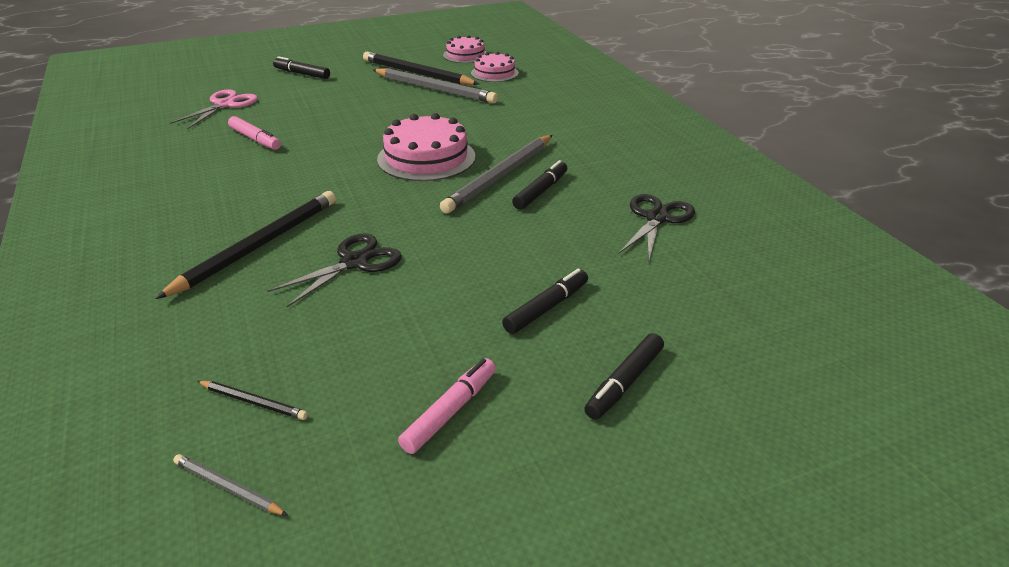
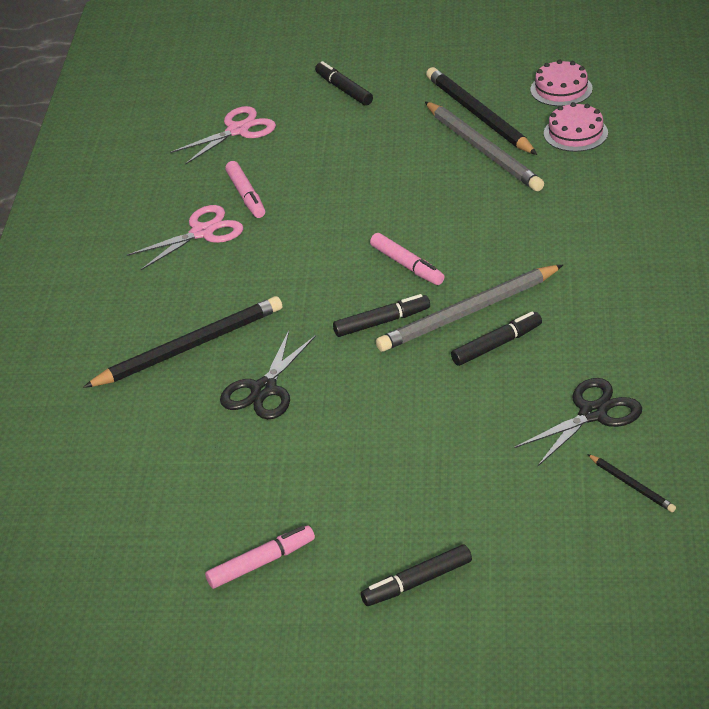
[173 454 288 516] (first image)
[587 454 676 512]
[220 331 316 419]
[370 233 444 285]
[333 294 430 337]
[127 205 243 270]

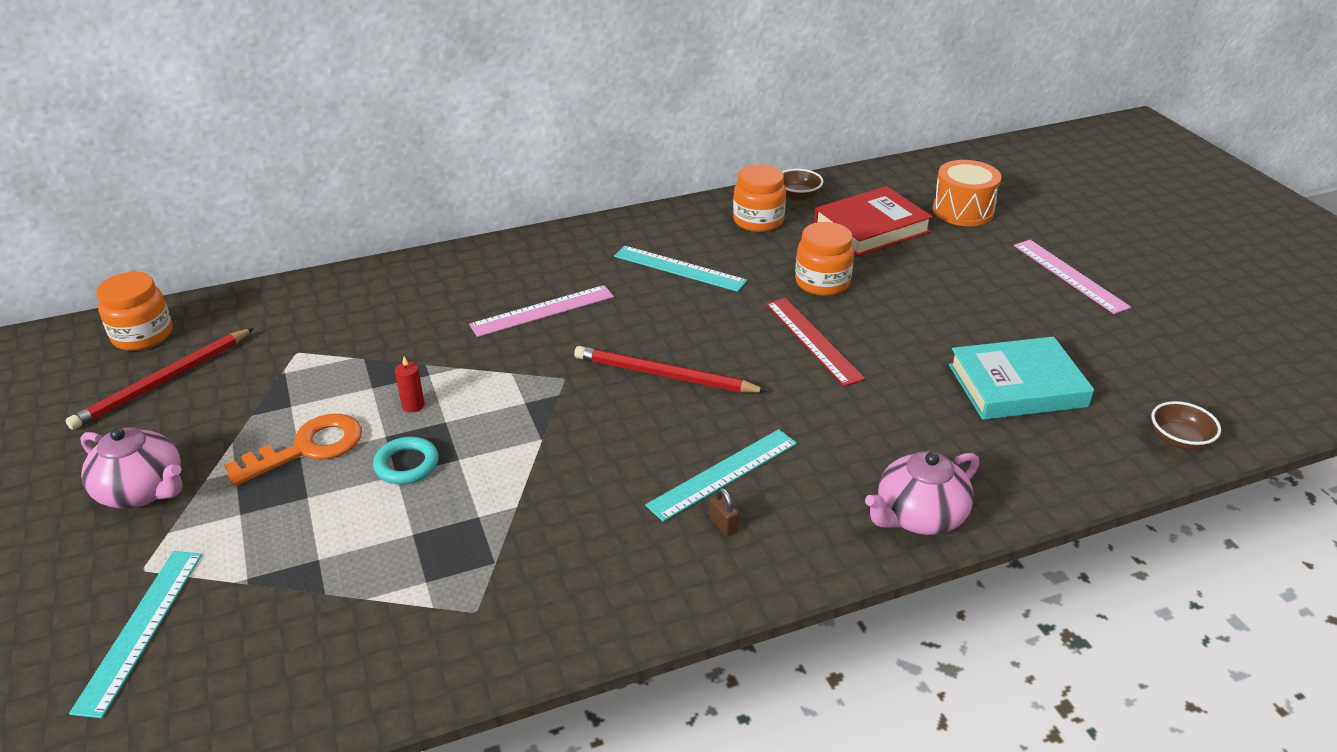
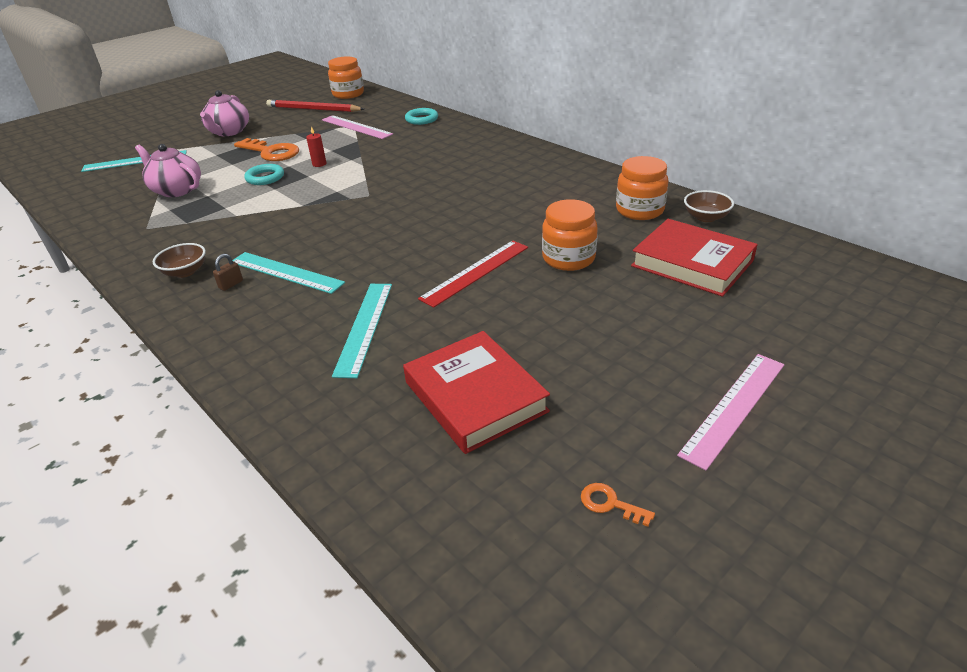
[322 115 393 139]
[574 346 768 393] (first image)
[332 284 392 378]
[135 144 201 197]
[933 160 1002 226] (first image)
[403 331 550 454]
[153 243 206 278]
[405 108 438 125]
[581 483 655 527]

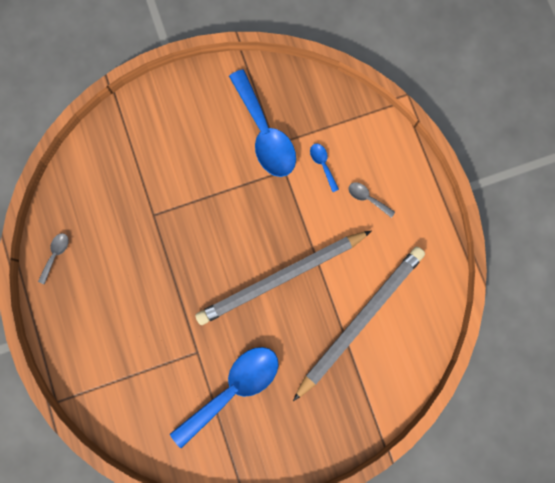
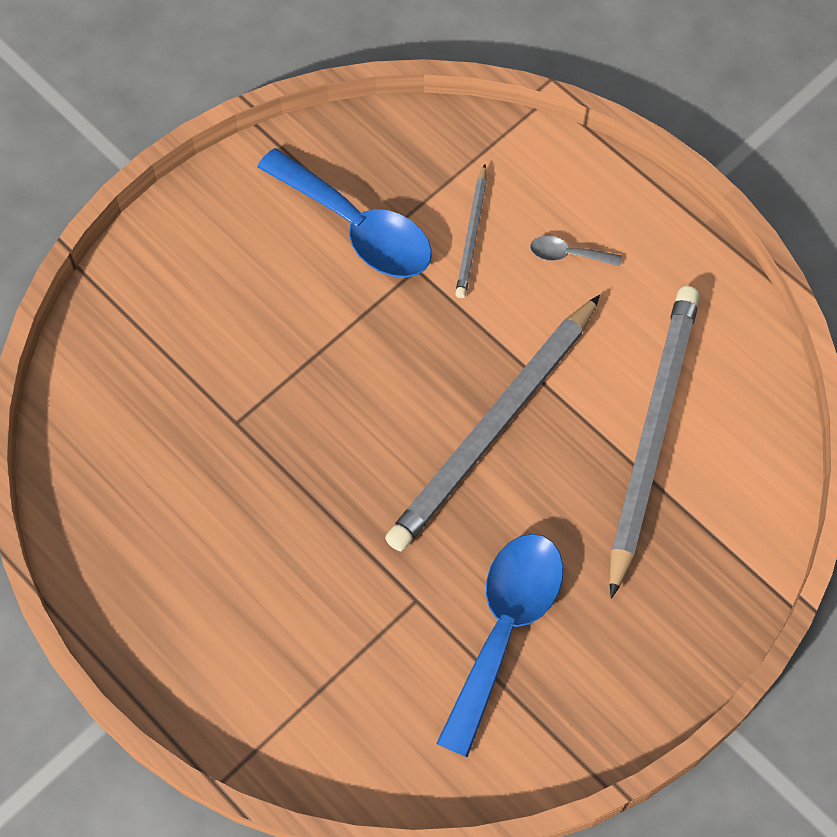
[38 233 69 284] (first image)
[455 164 487 298]

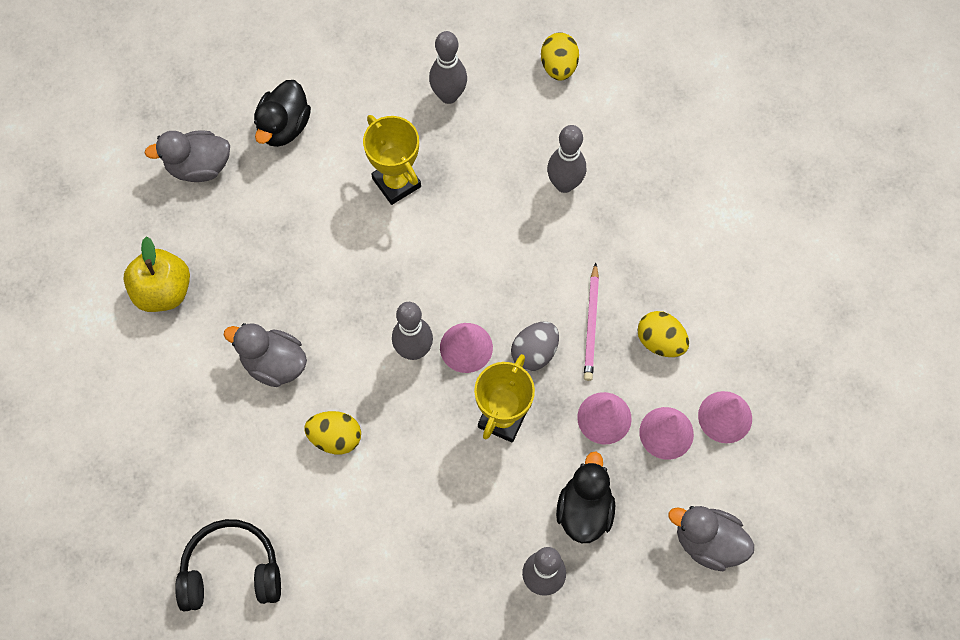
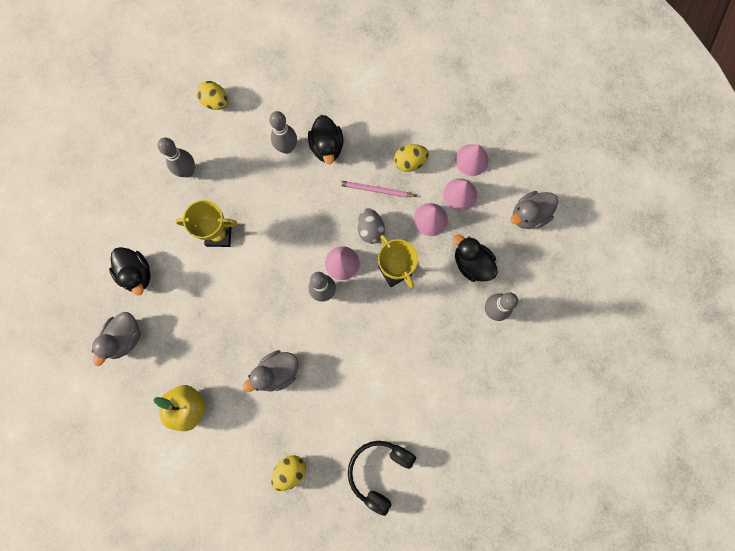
[271 455 306 491]
[338 180 417 197]
[308 115 344 164]

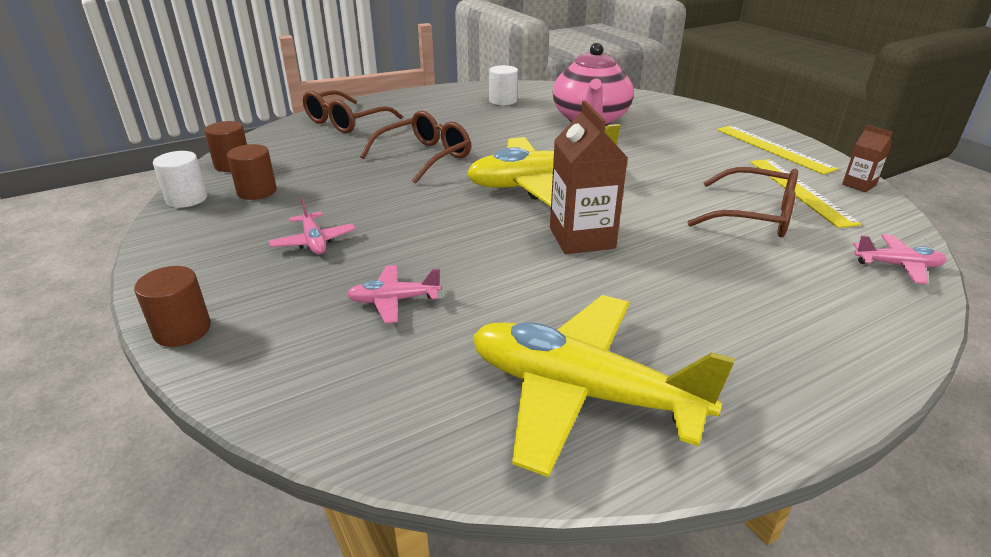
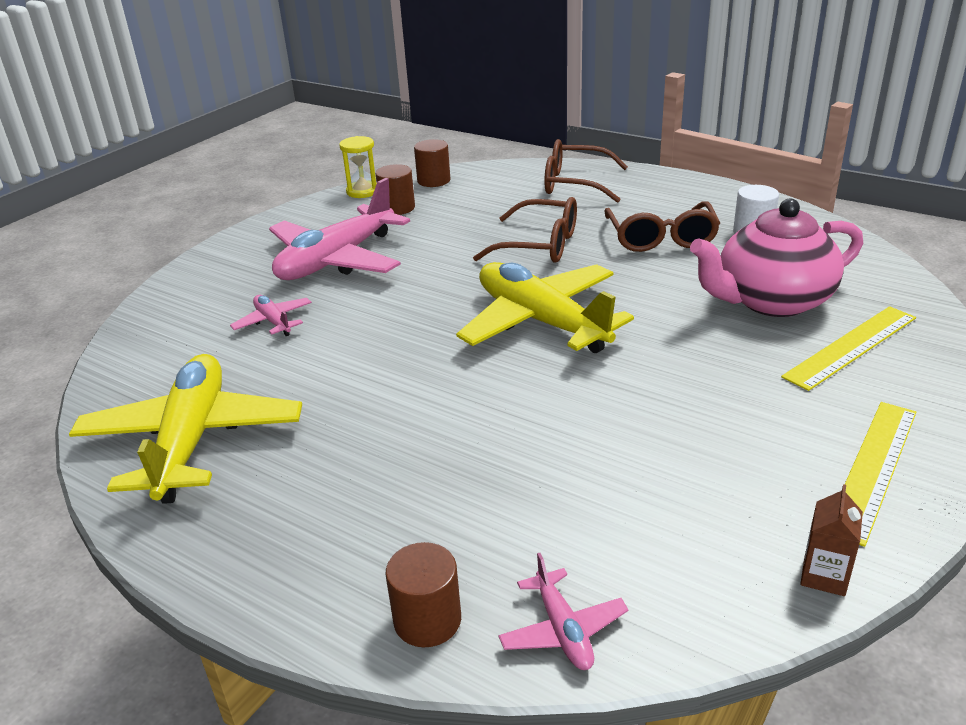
[385 542 461 647]
[339 136 377 198]
[269 178 410 280]
[550 101 628 254] (first image)
[605 201 720 252]
[781 306 916 391]

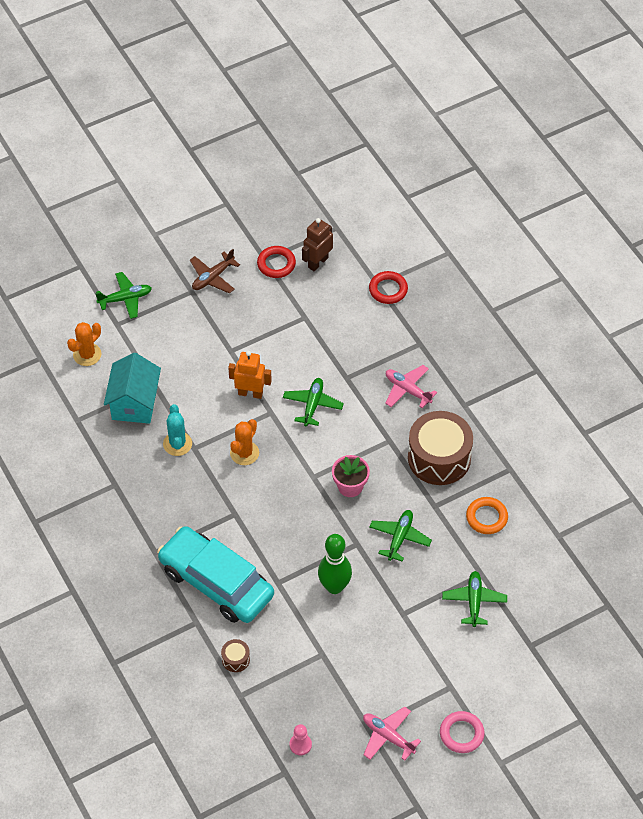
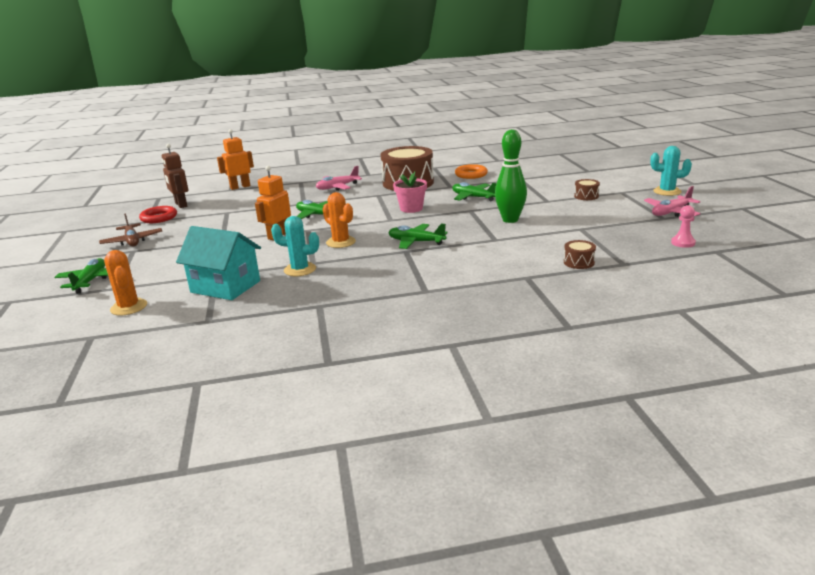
[157 526 274 623] (first image)
[217 129 254 190]
[650 146 692 196]
[388 224 448 249]
[574 179 600 200]

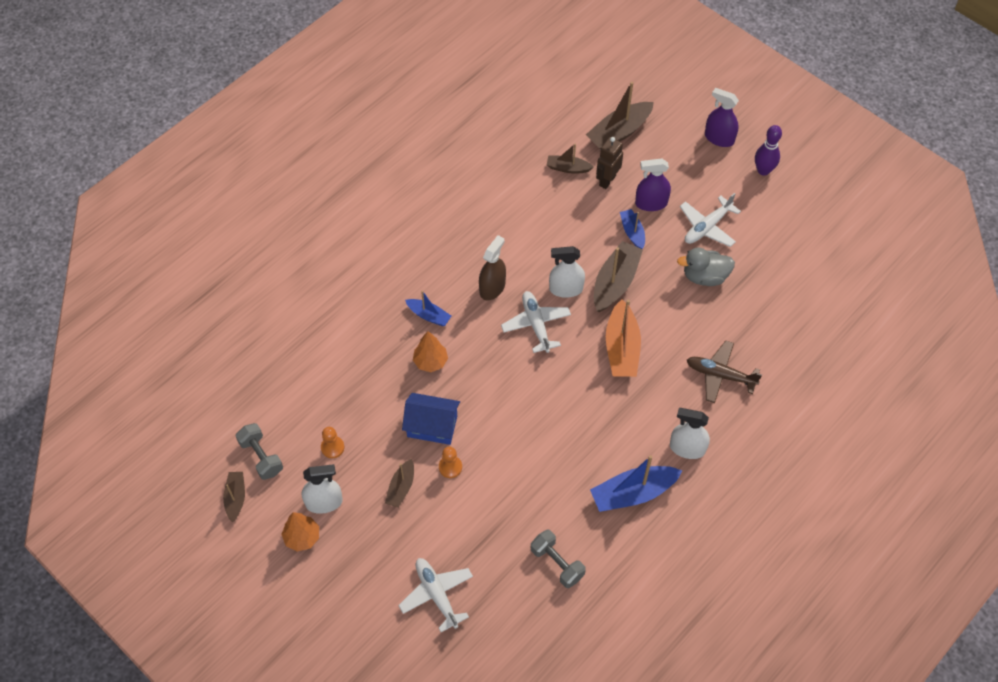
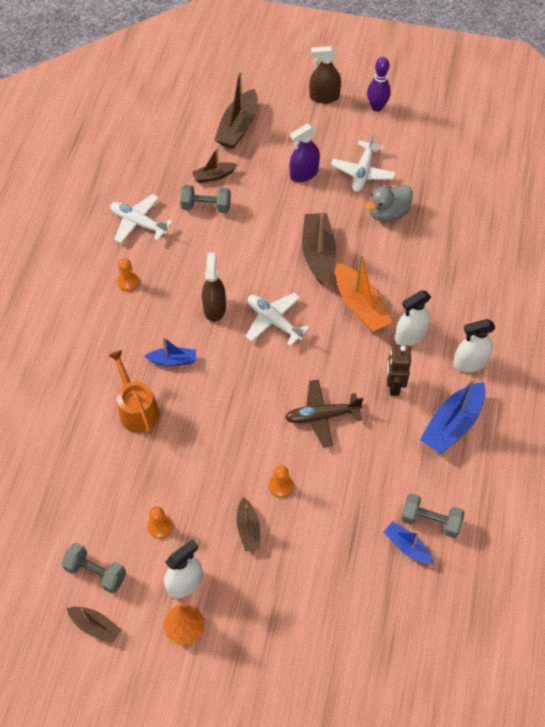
[67 607 121 643]
[110 194 173 243]
[402 393 460 445] (first image)
[413 331 448 372] (first image)
[395 290 431 346]
[387 345 411 396]
[384 521 434 564]
[285 379 363 448]
[309 46 341 104]
[108 350 160 434]
[117 258 139 291]
[180 185 231 213]

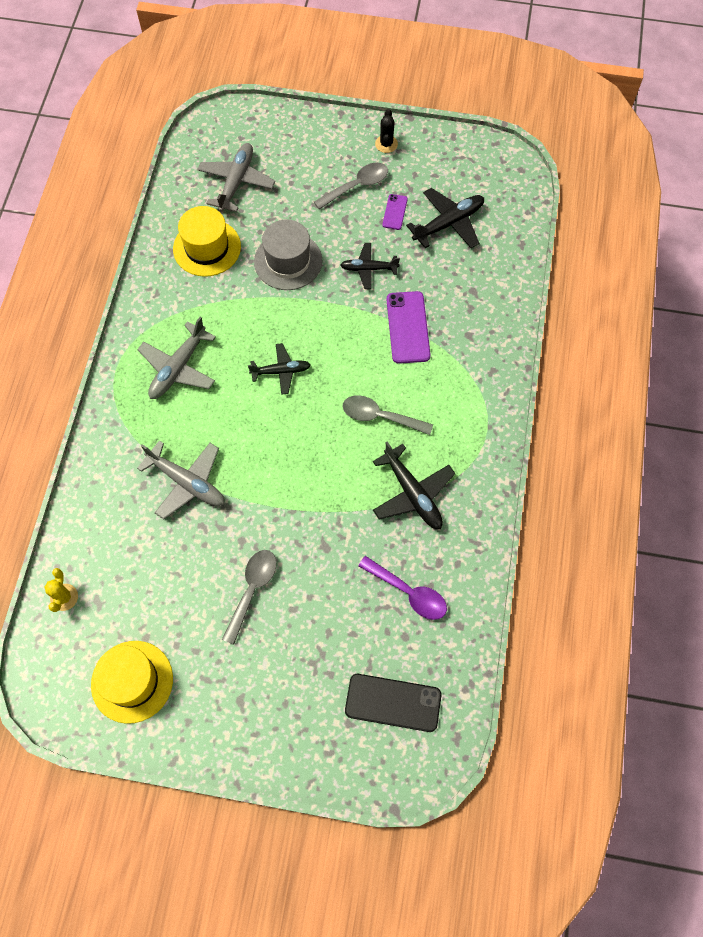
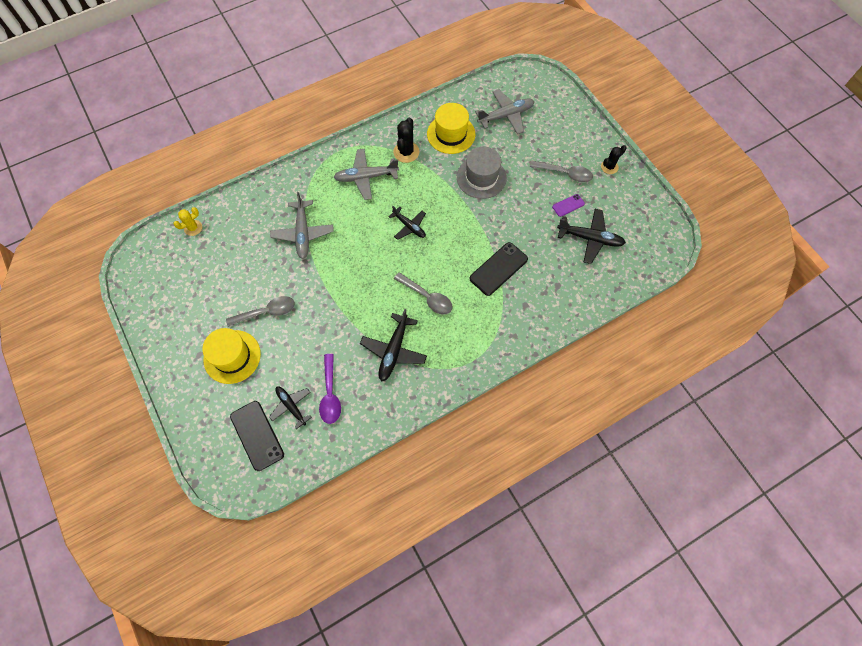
[203 328 261 384]
[269 386 312 429]
[394 272 452 315]
[470 242 528 296]
[393 118 420 163]

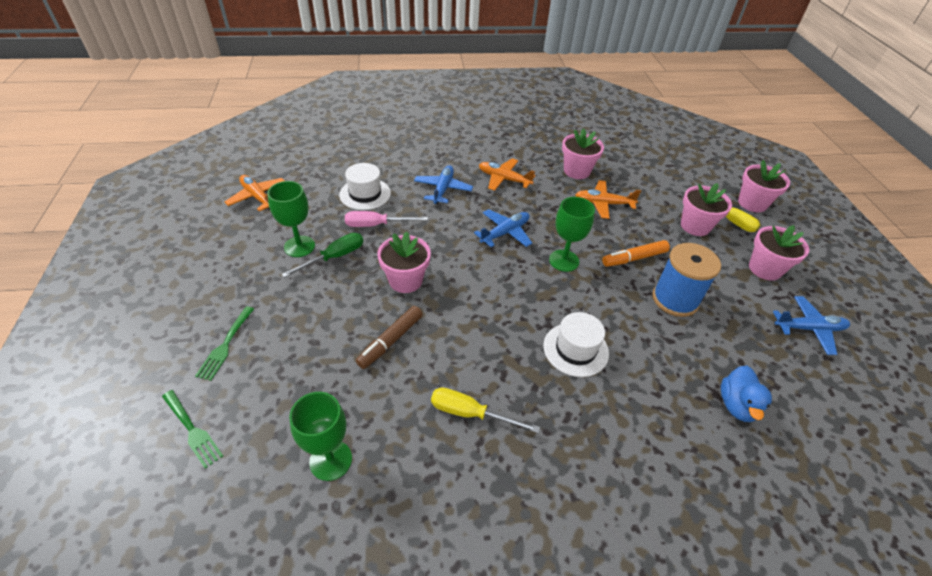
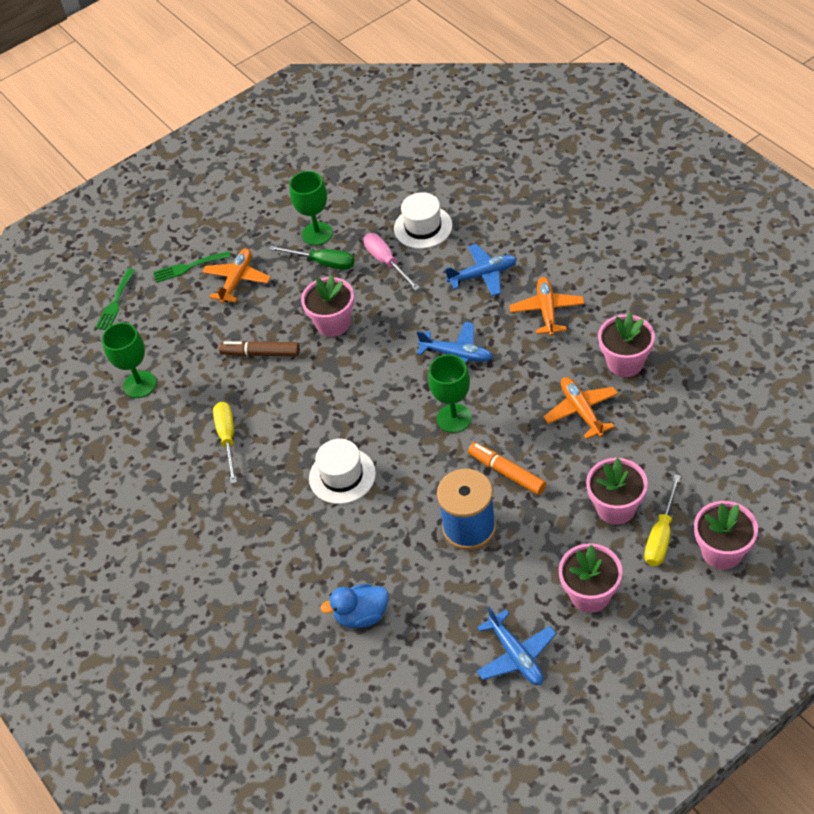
[202 249 270 304]

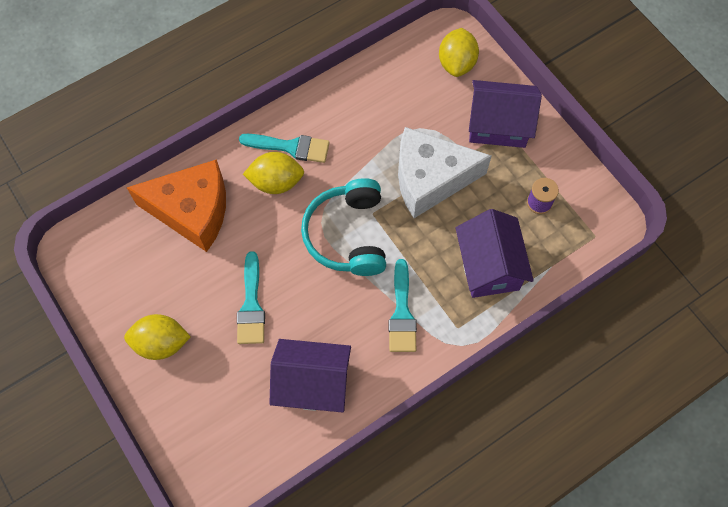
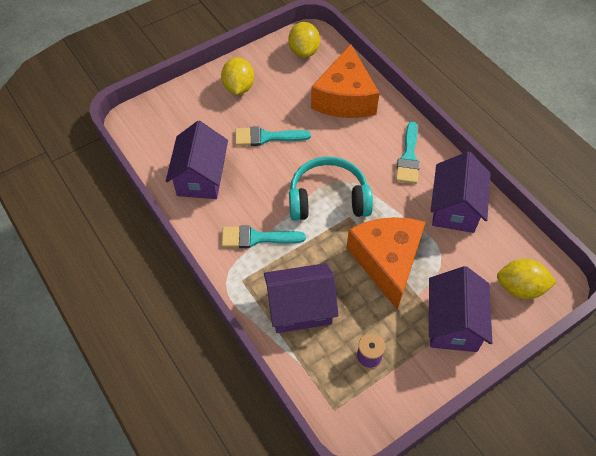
[288 22 320 58]
[347 217 426 310]
[431 151 491 233]

